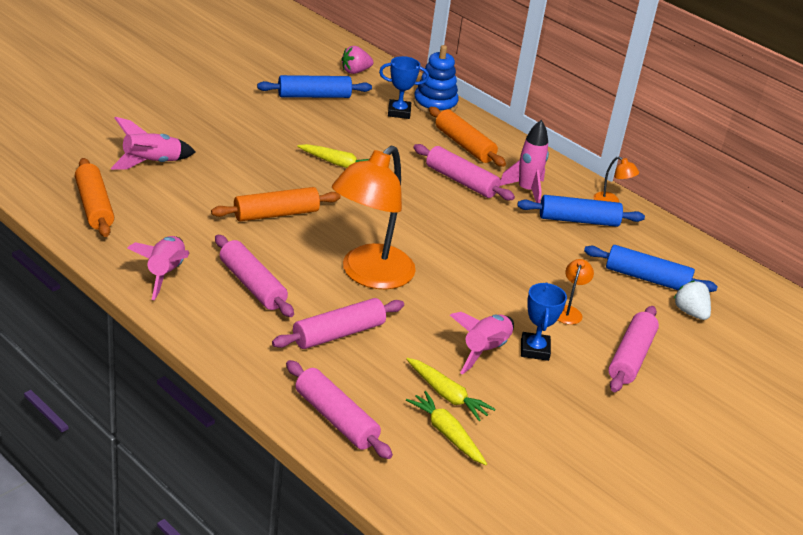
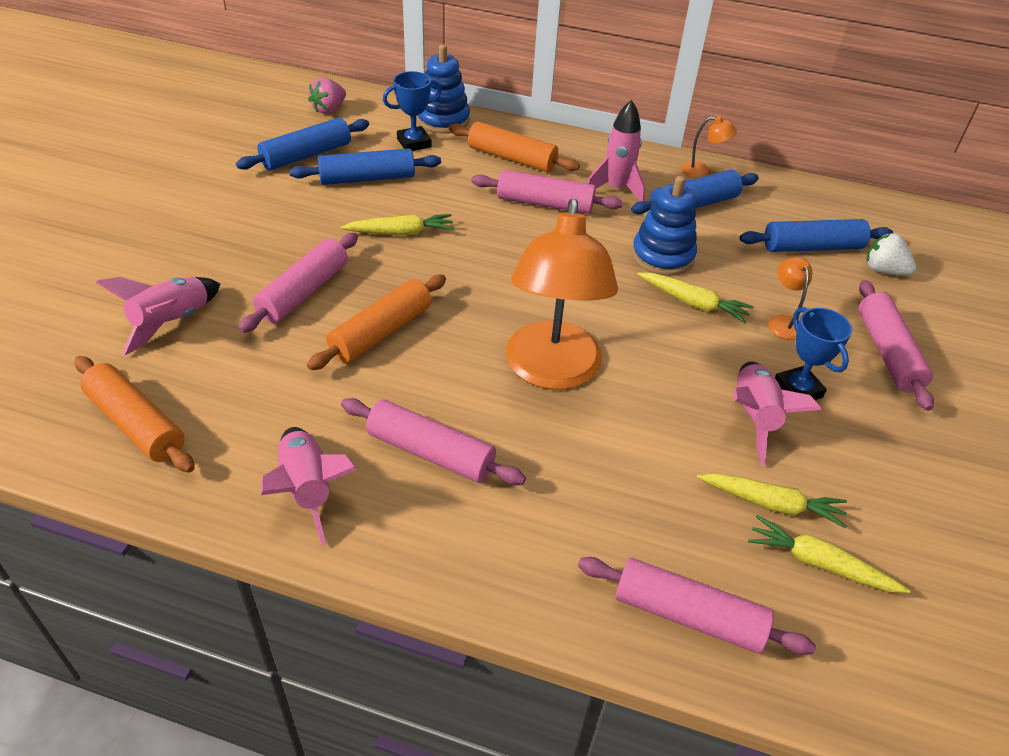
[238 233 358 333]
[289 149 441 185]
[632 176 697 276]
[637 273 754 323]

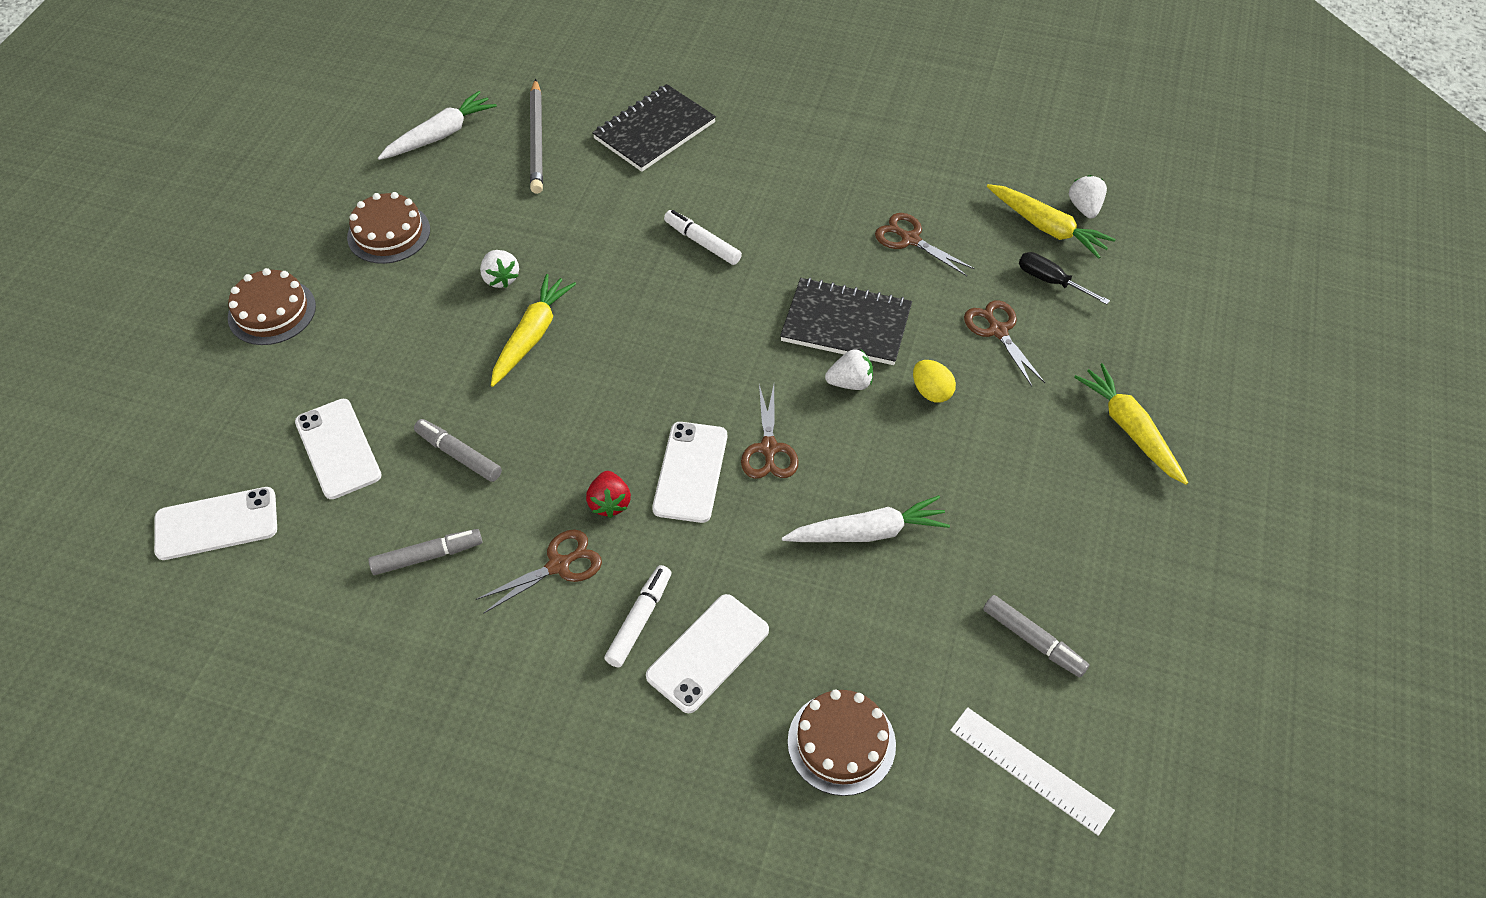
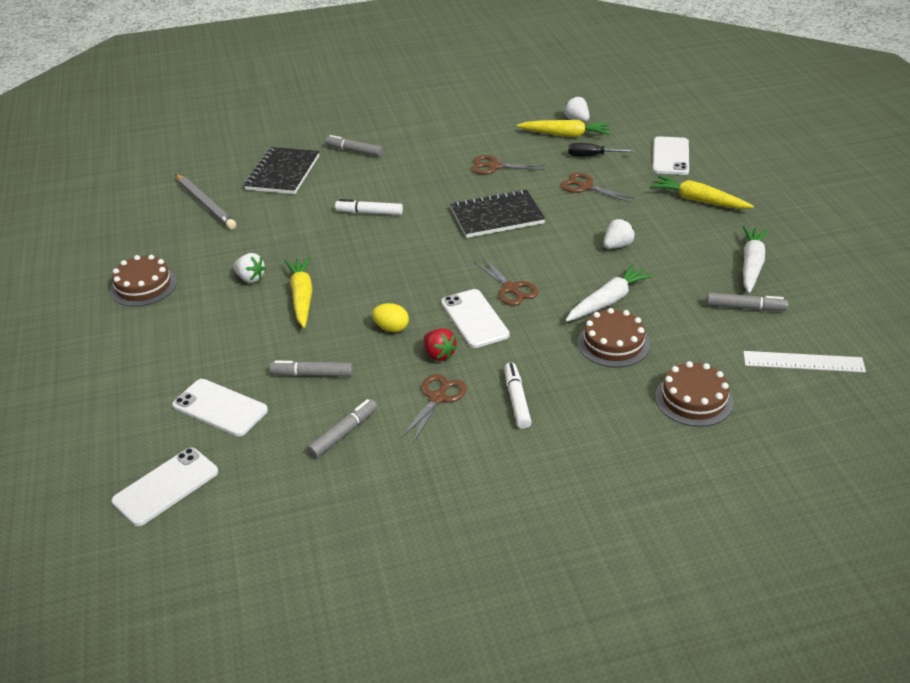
[578 308 650 367]
[743 226 769 293]
[653 136 689 175]
[604 219 635 249]
[372 303 409 332]
[325 135 383 157]

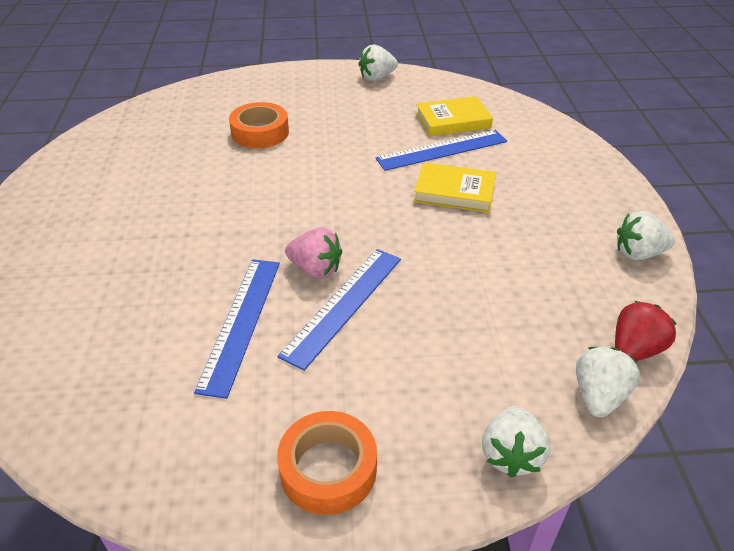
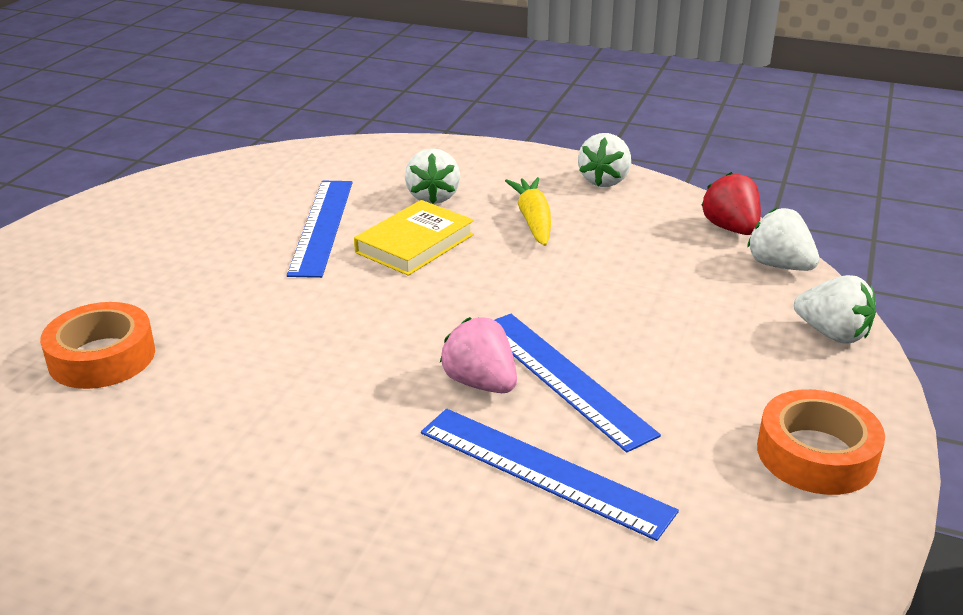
[440 317 517 393]
[405 148 460 204]
[416 96 493 136] (first image)
[505 177 551 246]

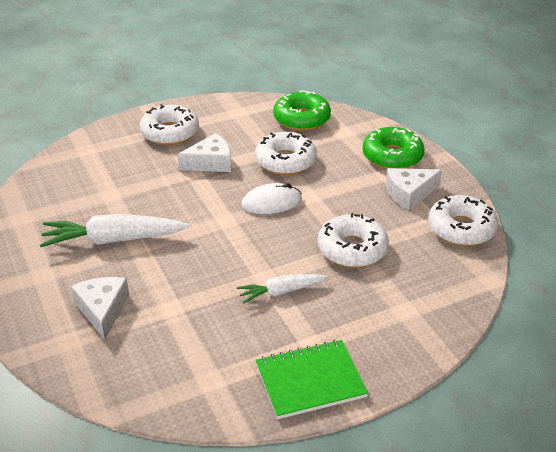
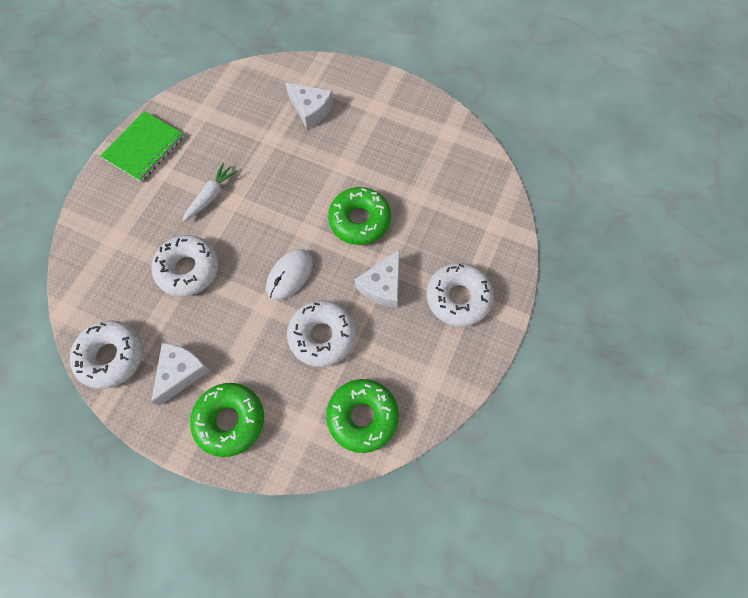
[40 214 189 247] (first image)
[328 187 391 245]

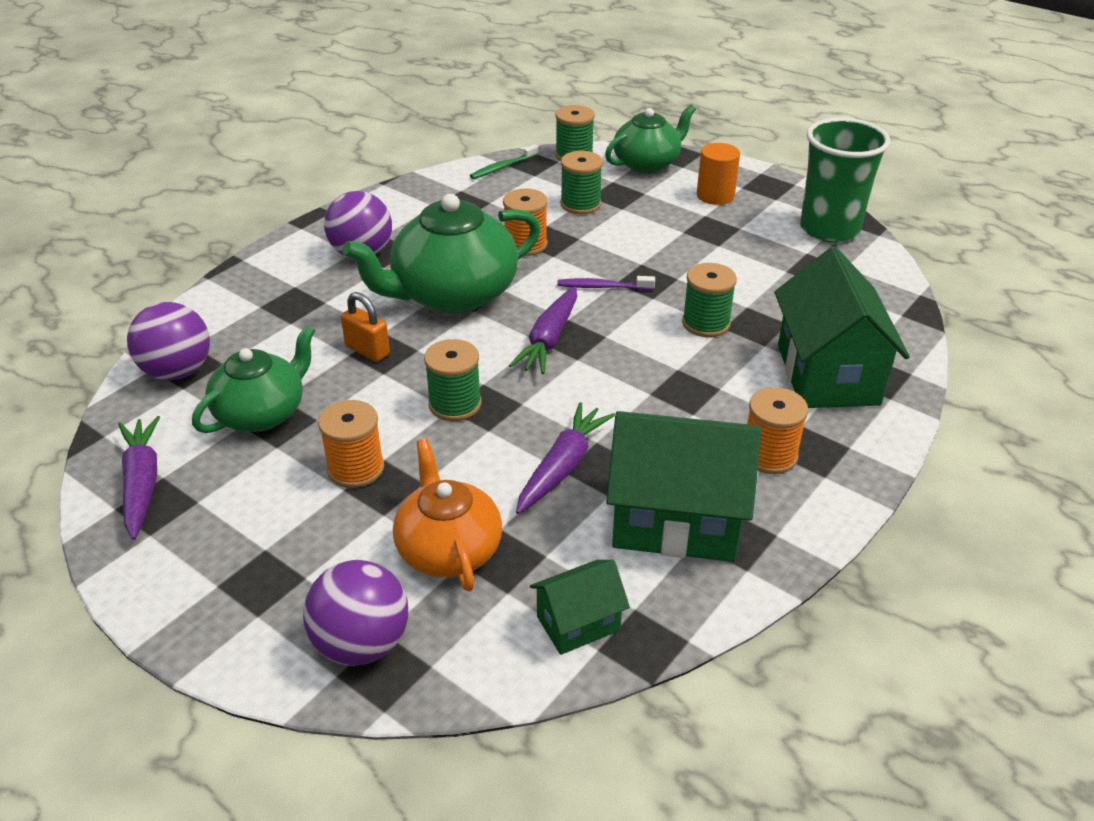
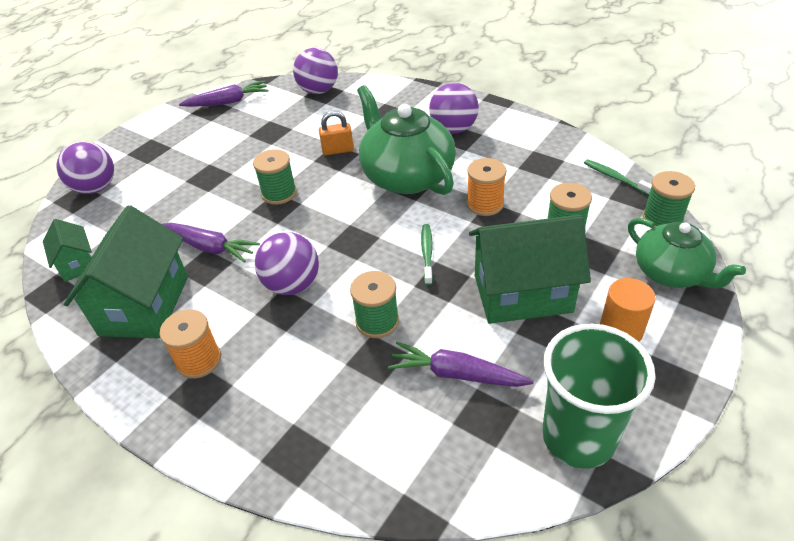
[192 325 316 433] (first image)
[318 400 384 488] (first image)
[319 111 354 155]
[393 438 502 591] (first image)
[388 342 534 387]
[421 224 433 285]
[469 215 591 324]
[255 232 319 295]

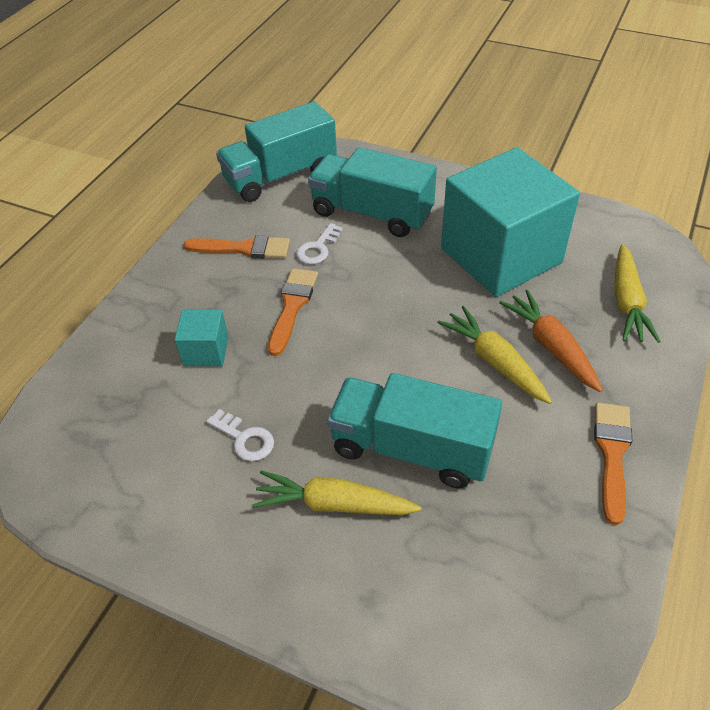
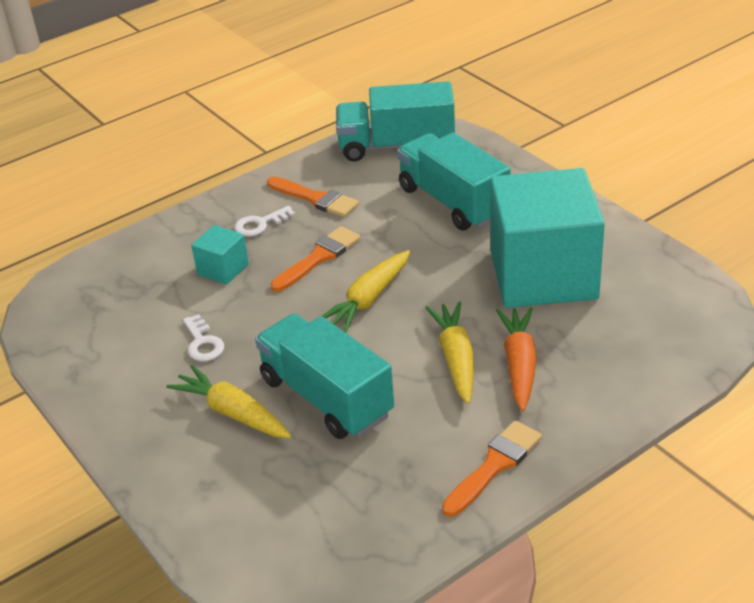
[235 206 296 236]
[322 250 410 333]

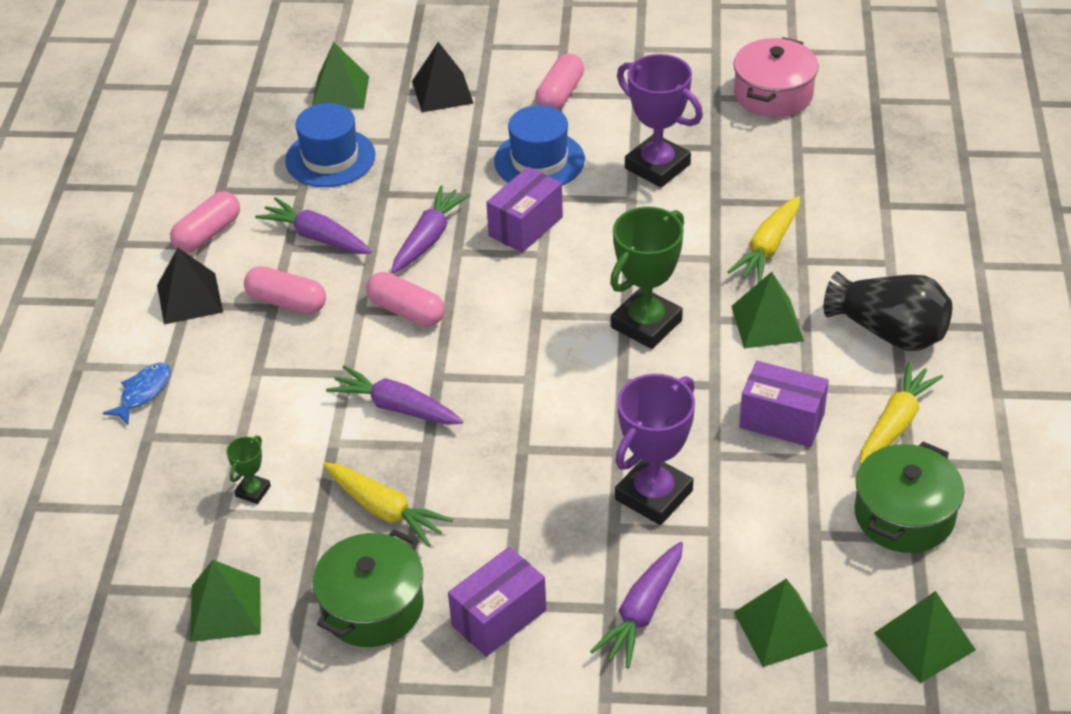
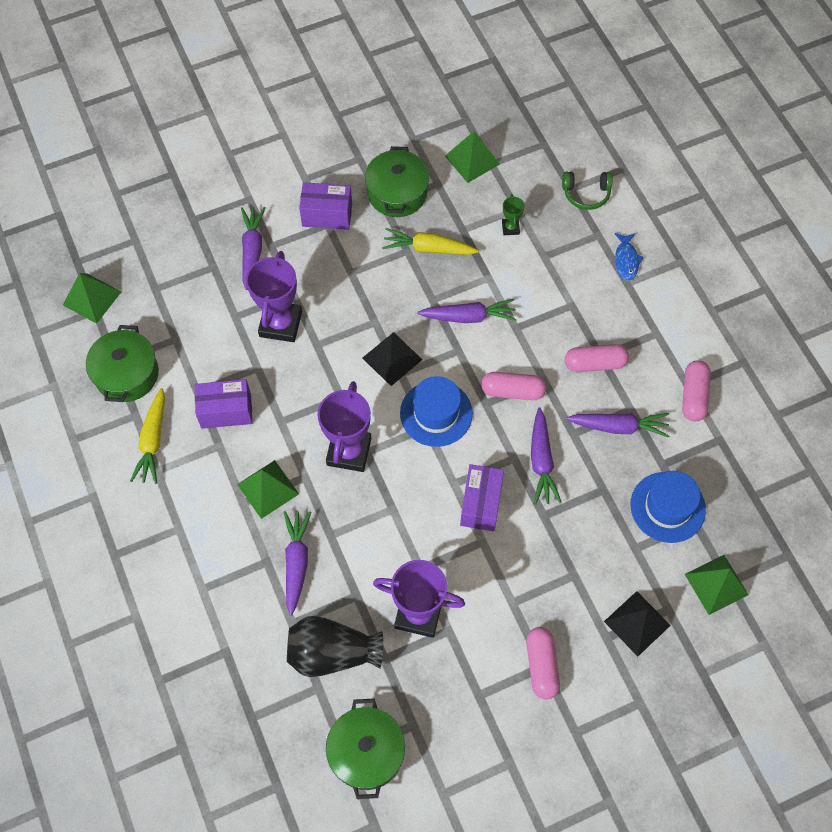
[363 332 422 386]
[299 182 352 230]
[400 376 473 447]
[317 381 371 472]
[284 511 312 616]
[326 699 405 799]
[734 579 828 667] (first image)
[287 616 383 677]
[562 172 612 210]

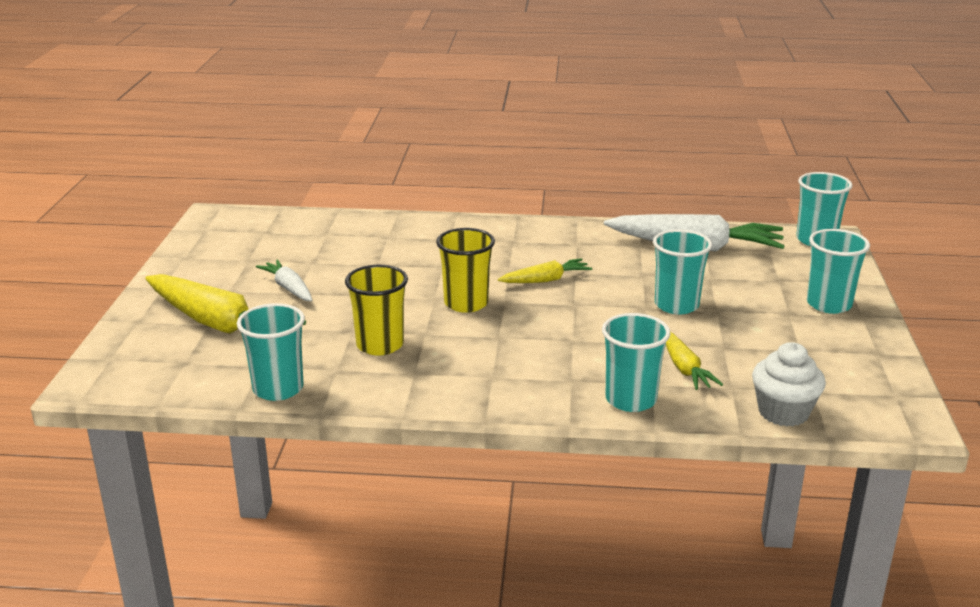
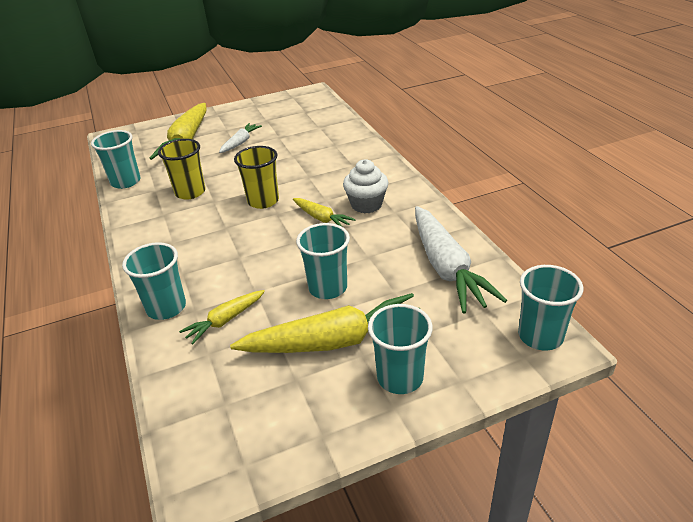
[343 159 388 213]
[230 293 420 353]

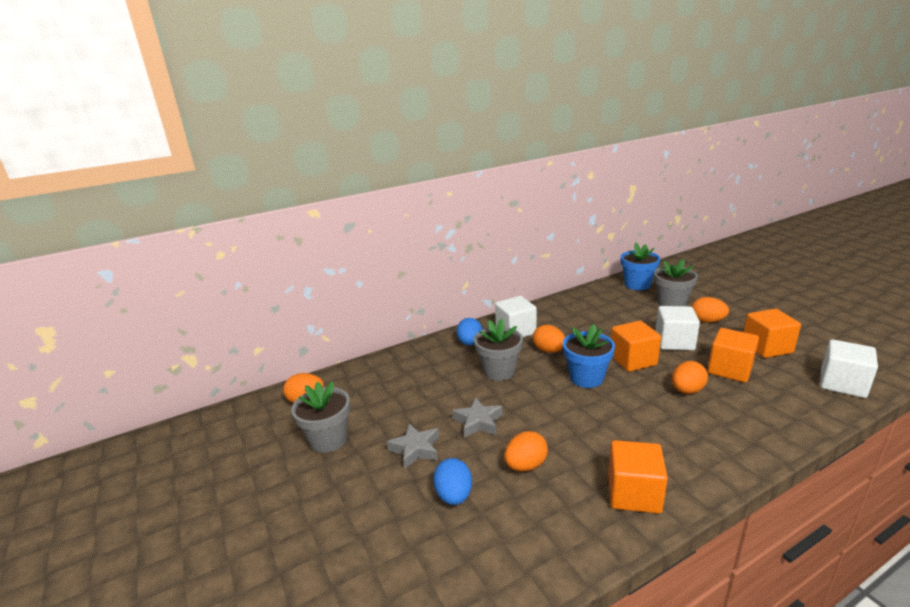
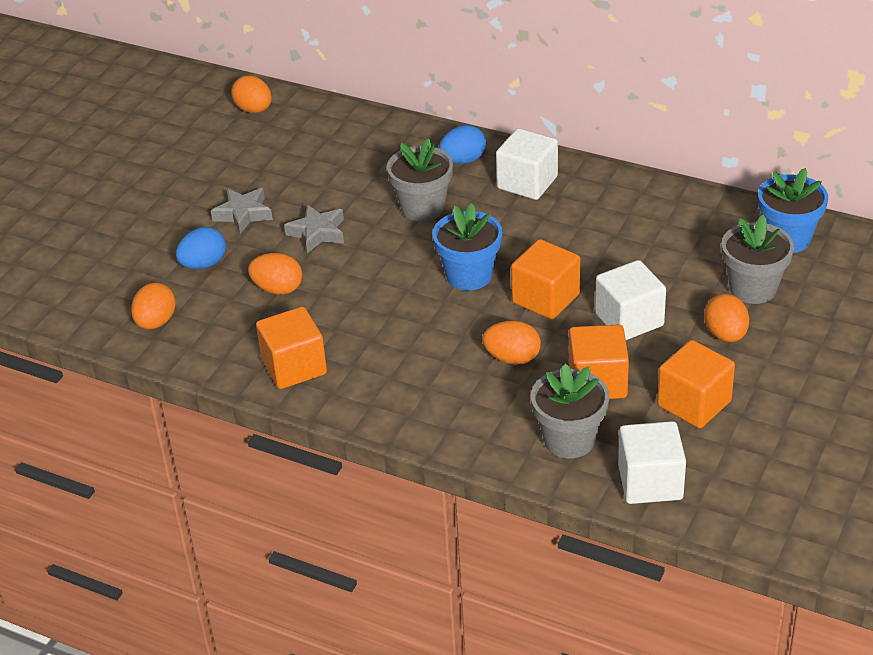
[531 364 609 459]
[131 283 176 330]

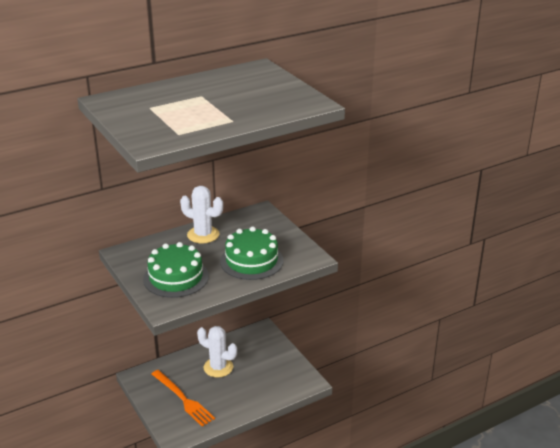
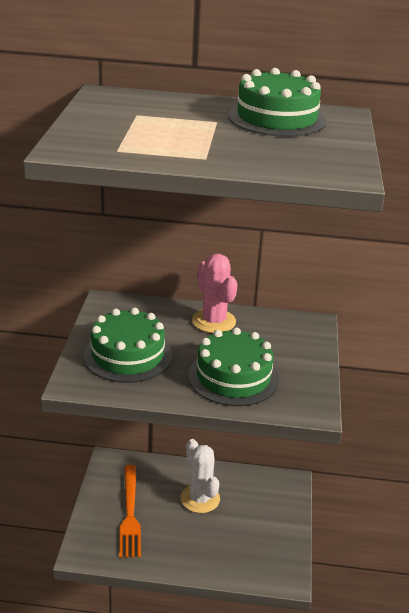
[192 254 237 333]
[228 68 326 137]

